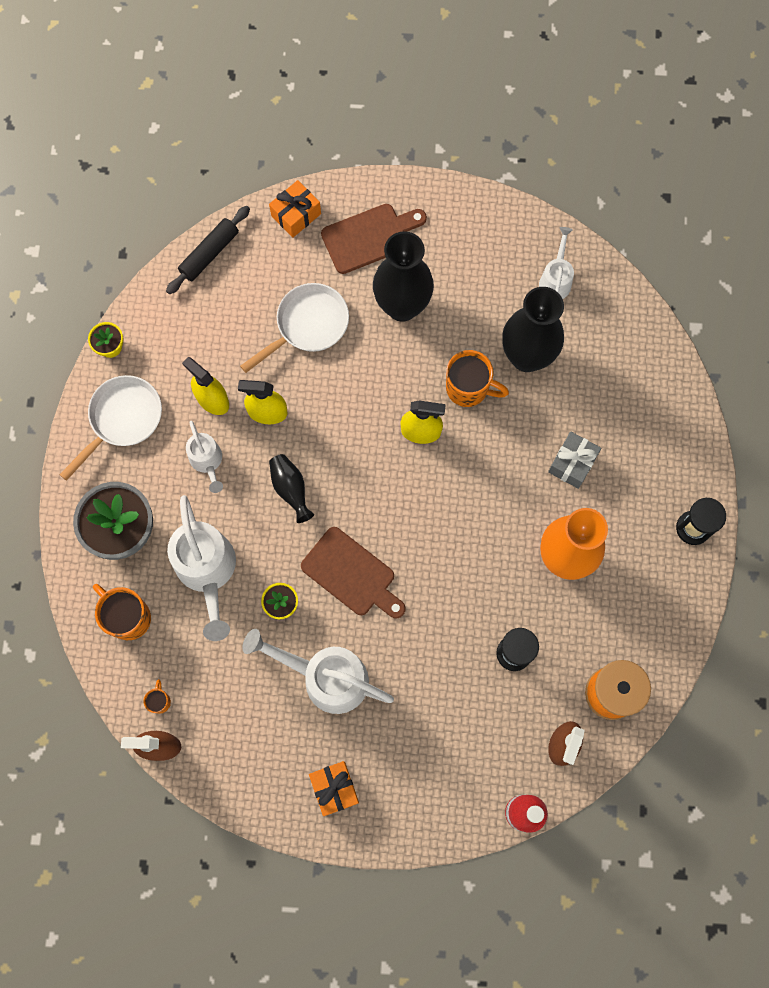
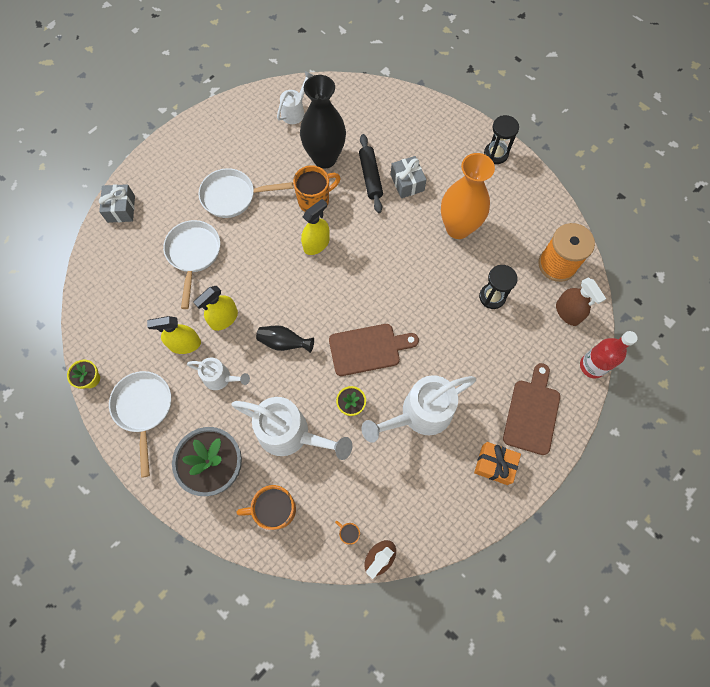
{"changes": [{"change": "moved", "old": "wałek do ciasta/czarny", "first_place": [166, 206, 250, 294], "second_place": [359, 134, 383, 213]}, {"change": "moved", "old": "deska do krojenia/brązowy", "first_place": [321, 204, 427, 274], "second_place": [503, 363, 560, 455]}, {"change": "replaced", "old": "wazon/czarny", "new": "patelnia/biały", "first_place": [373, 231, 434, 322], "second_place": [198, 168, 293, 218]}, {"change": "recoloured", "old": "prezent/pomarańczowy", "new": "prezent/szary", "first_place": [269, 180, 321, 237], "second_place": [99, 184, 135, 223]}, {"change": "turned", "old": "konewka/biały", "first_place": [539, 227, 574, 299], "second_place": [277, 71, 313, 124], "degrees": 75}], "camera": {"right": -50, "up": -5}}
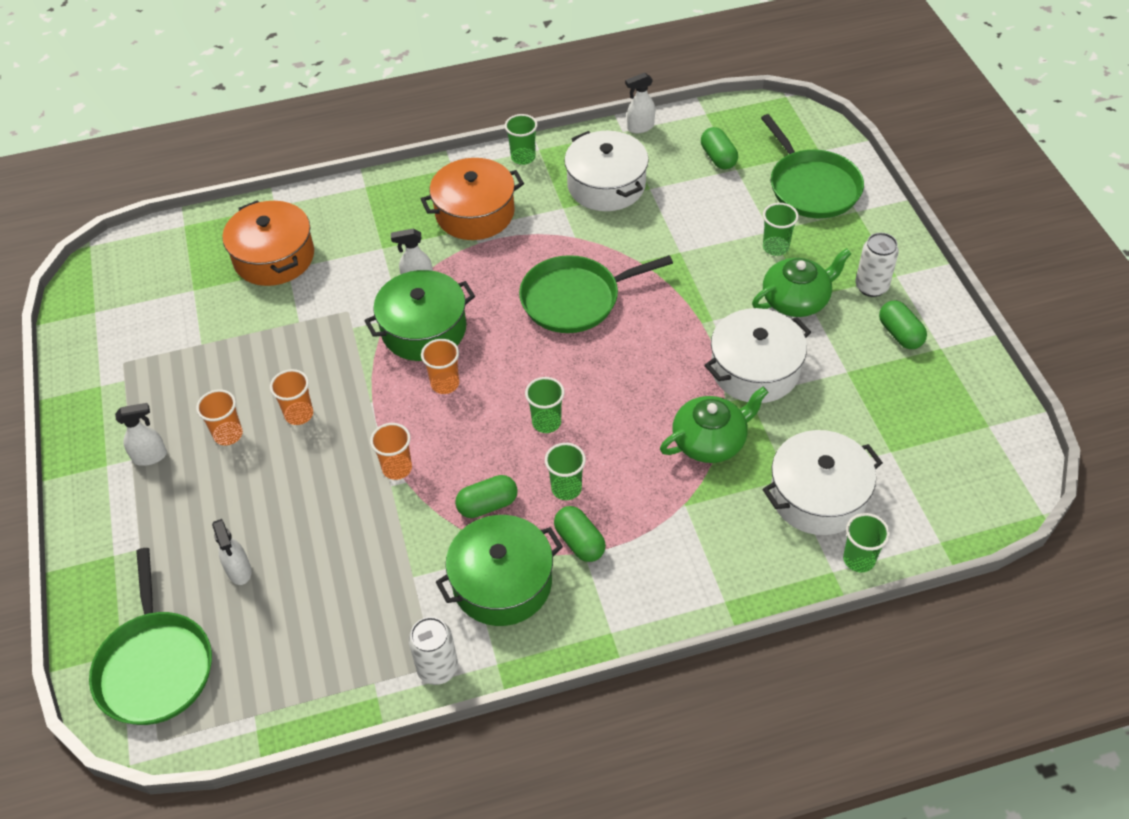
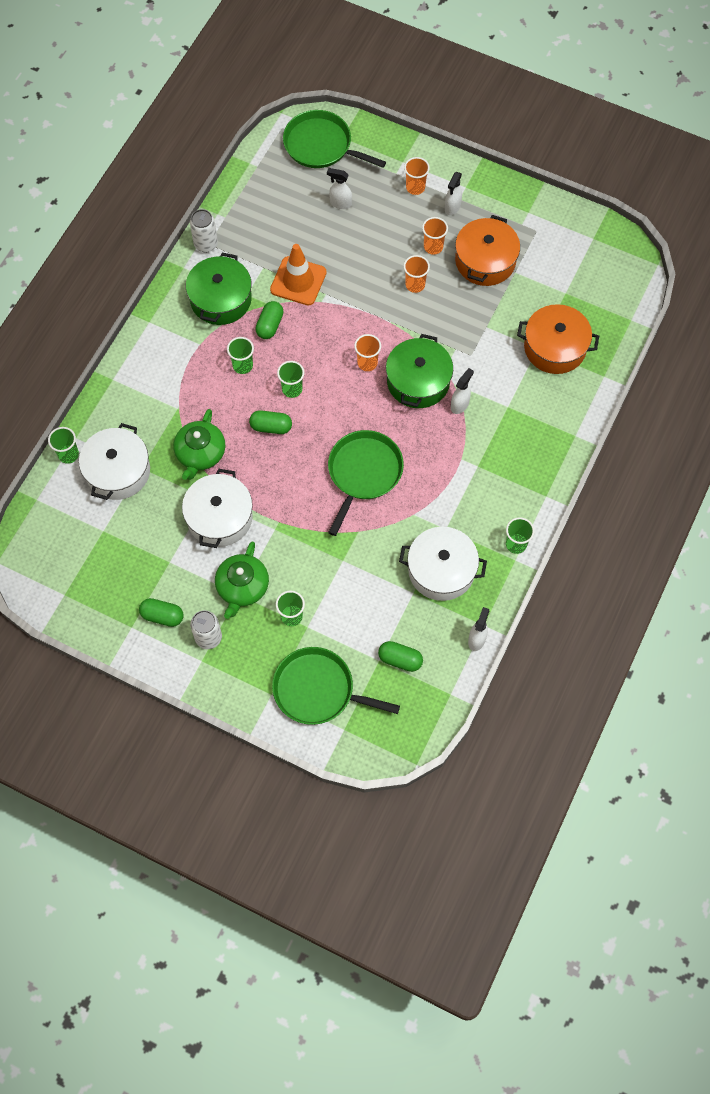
{"changes": [{"change": "added", "new": "pachołek/pomarańczowy", "second_place": [270, 244, 327, 305]}, {"change": "moved", "old": "szklanka/pomarańczowy", "first_place": [370, 423, 412, 480], "second_place": [404, 157, 430, 195]}, {"change": "moved", "old": "garnek/pomarańczowy", "first_place": [421, 158, 524, 240], "second_place": [455, 215, 520, 286]}, {"change": "moved", "old": "kapsułka/zielony", "first_place": [554, 506, 606, 562], "second_place": [249, 410, 292, 434]}], "camera": {"right": 130, "up": 15}}
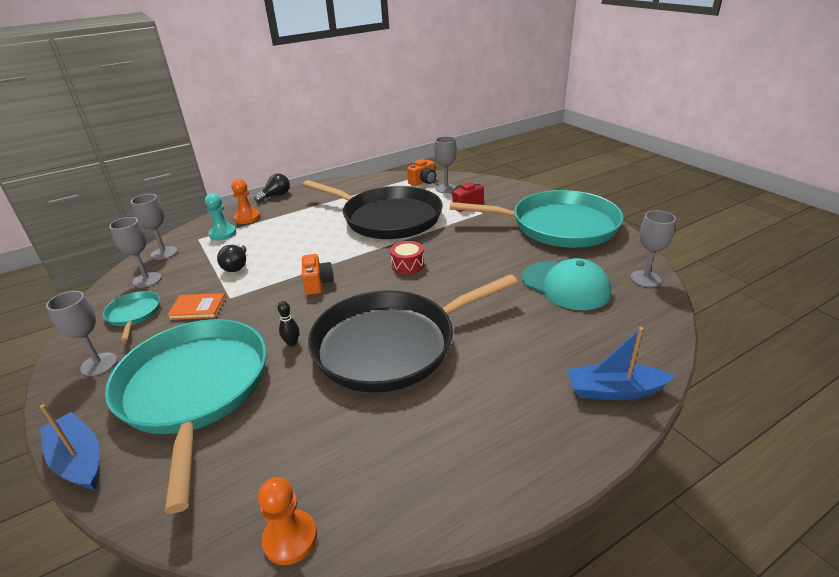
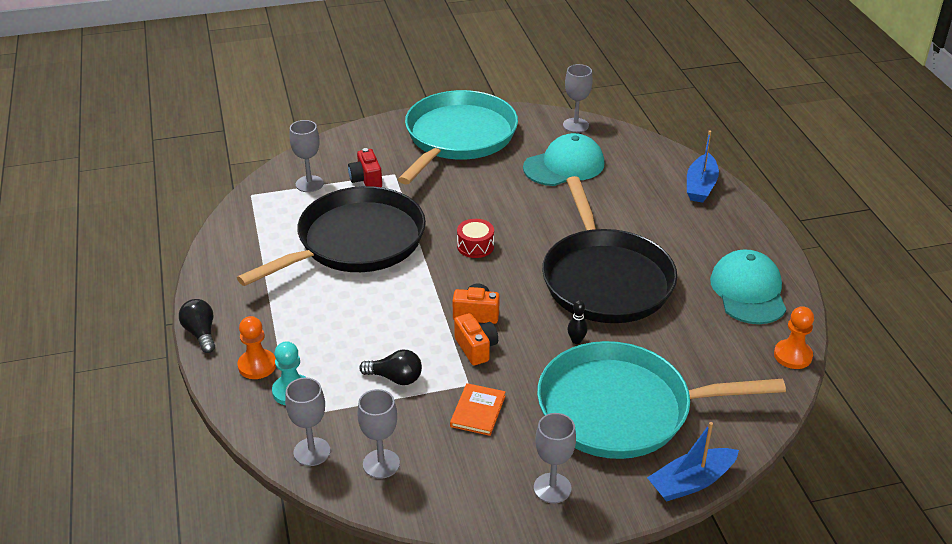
{"changes": [{"change": "removed", "old": "patelnia/turkusowy", "first_place": [103, 291, 160, 341]}, {"change": "added", "new": "czapka/turkusowy", "second_place": [710, 249, 786, 324]}, {"change": "moved", "old": "aparat fotograficzny/pomarańczowy", "first_place": [407, 159, 436, 186], "second_place": [454, 313, 498, 366]}], "camera": {"right": -75, "up": 5}}
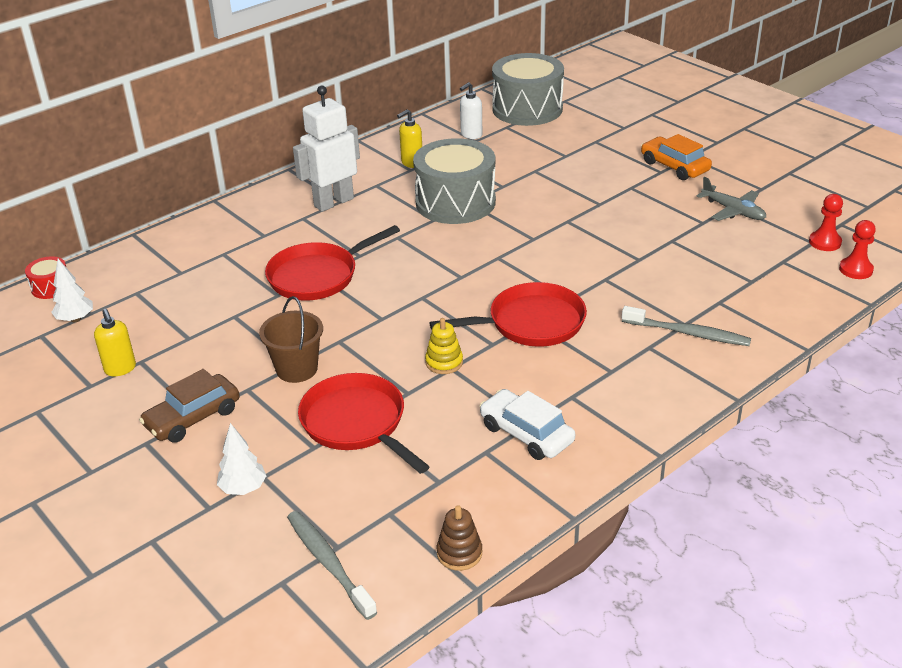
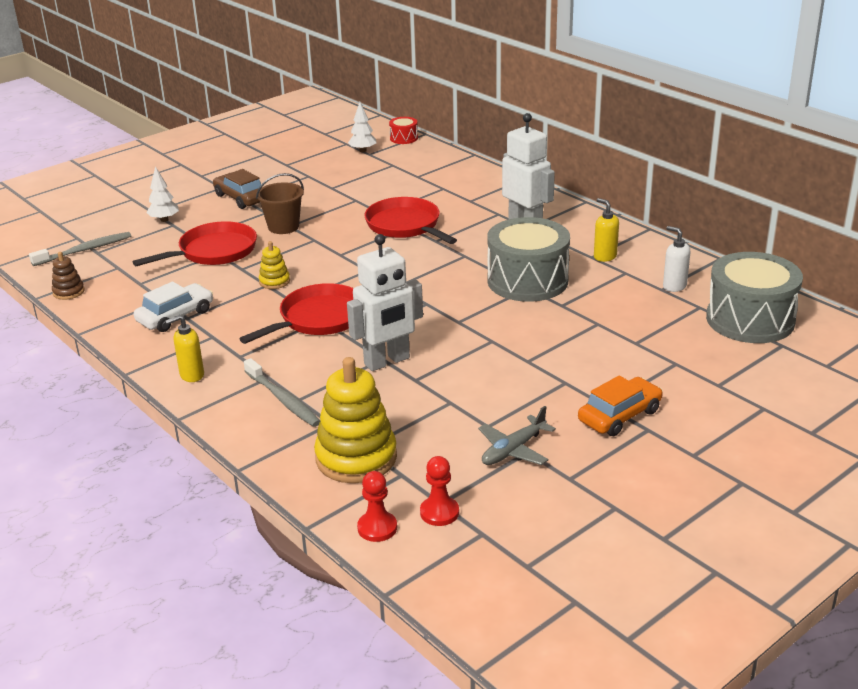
{"changes": [{"change": "added", "new": "zabawka nakładanka/żółty", "second_place": [314, 357, 397, 483]}, {"change": "added", "new": "robot/biały", "second_place": [347, 234, 423, 371]}, {"change": "moved", "old": "dozownik mydła/żółty", "first_place": [94, 309, 136, 376], "second_place": [166, 315, 204, 382]}, {"change": "turned", "old": "patelnia/czerwony", "first_place": [429, 282, 587, 347], "second_place": [239, 283, 354, 344], "degrees": -120}, {"change": "turned", "old": "szczoteczka do zębów/szary", "first_place": [622, 306, 751, 346], "second_place": [244, 358, 320, 427], "degrees": -60}], "camera": {"right": 90, "up": -5}}
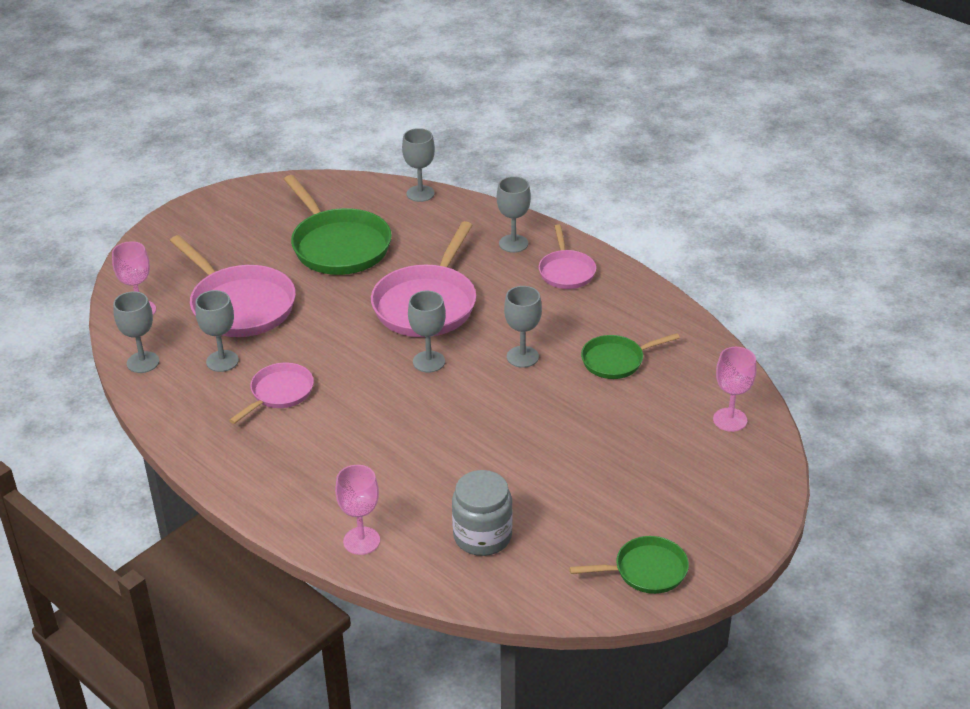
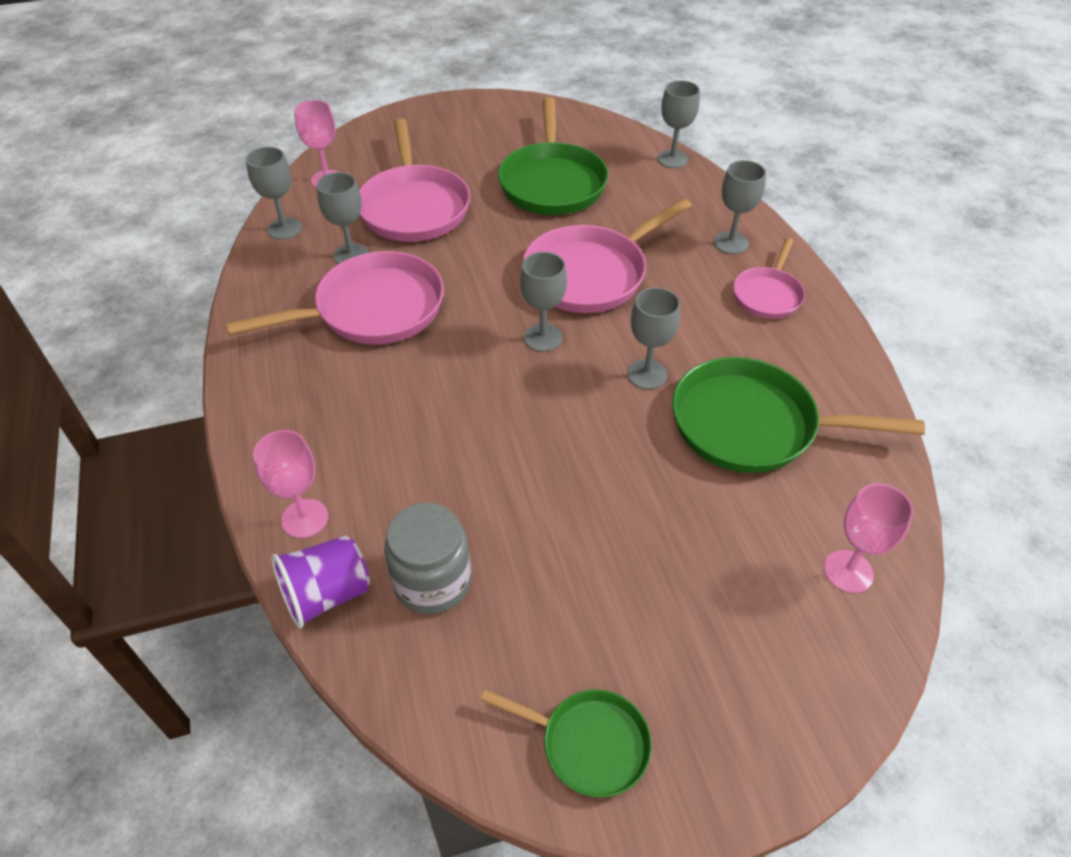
{"changes": [{"change": "added", "new": "szklanka/fioletowy", "second_place": [271, 535, 370, 629]}, {"change": "resized", "old": "patelnia/różowy", "first_place": [229, 363, 314, 424], "second_place": [226, 251, 444, 344], "factor": 1.78}, {"change": "resized", "old": "patelnia/zielony", "first_place": [581, 333, 680, 379], "second_place": [672, 357, 925, 473], "factor": 1.78}], "camera": {"right": 30, "up": 10}}
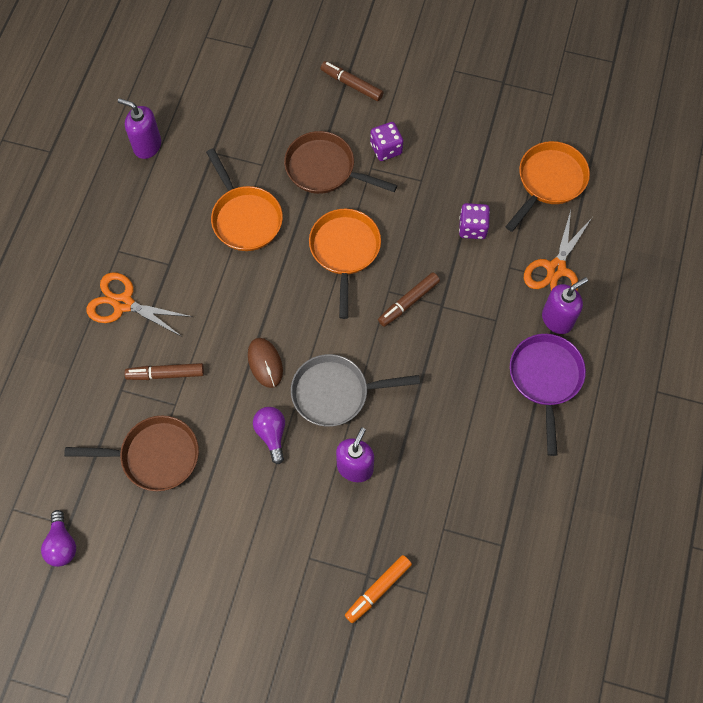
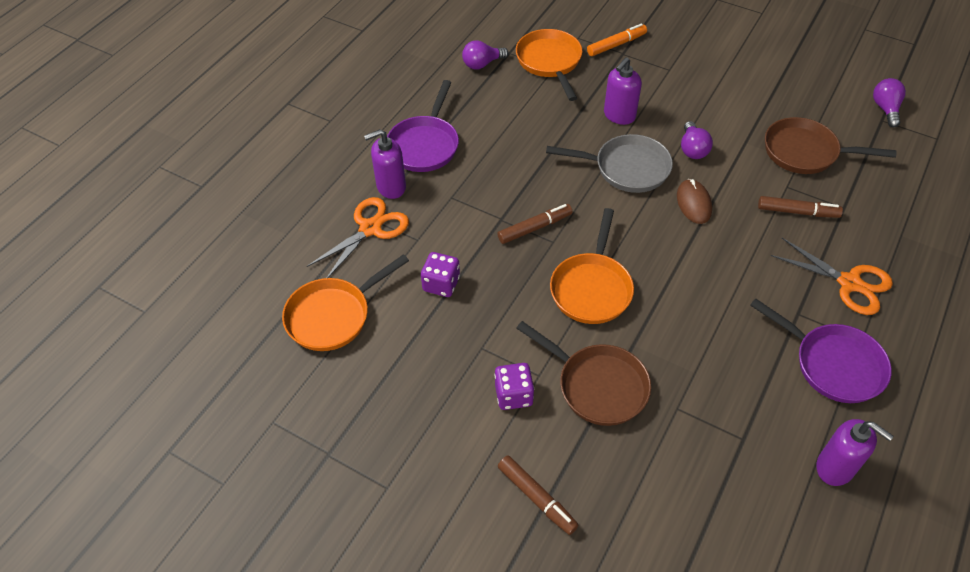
{"changes": [{"change": "added", "new": "żarówka/fioletowy", "second_place": [462, 40, 509, 69]}, {"change": "added", "new": "patelnia/fioletowy", "second_place": [750, 298, 892, 403]}, {"change": "moved", "old": "patelnia/pomarańczowy", "first_place": [206, 148, 283, 251], "second_place": [516, 29, 582, 101]}], "camera": {"right": -165, "up": -15}}
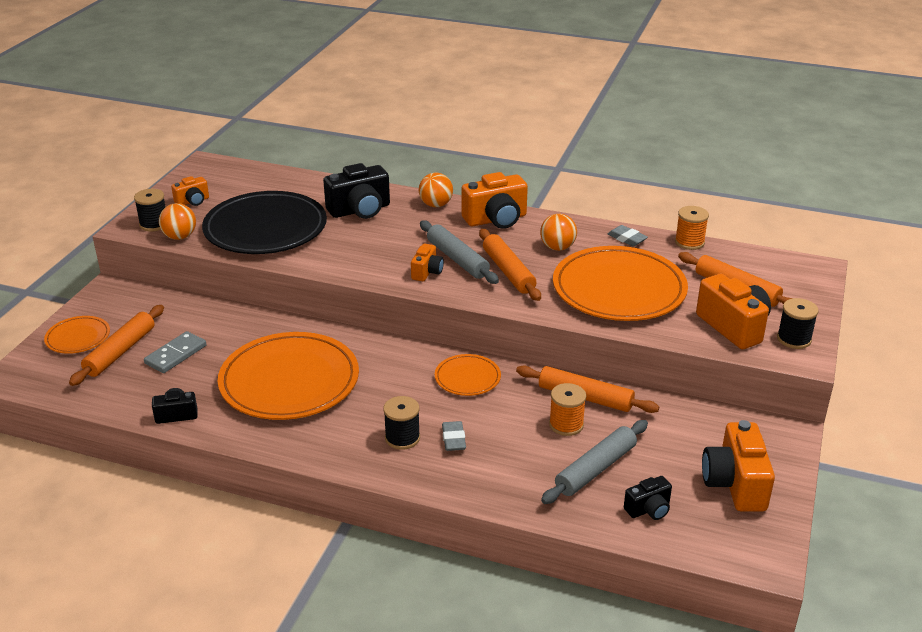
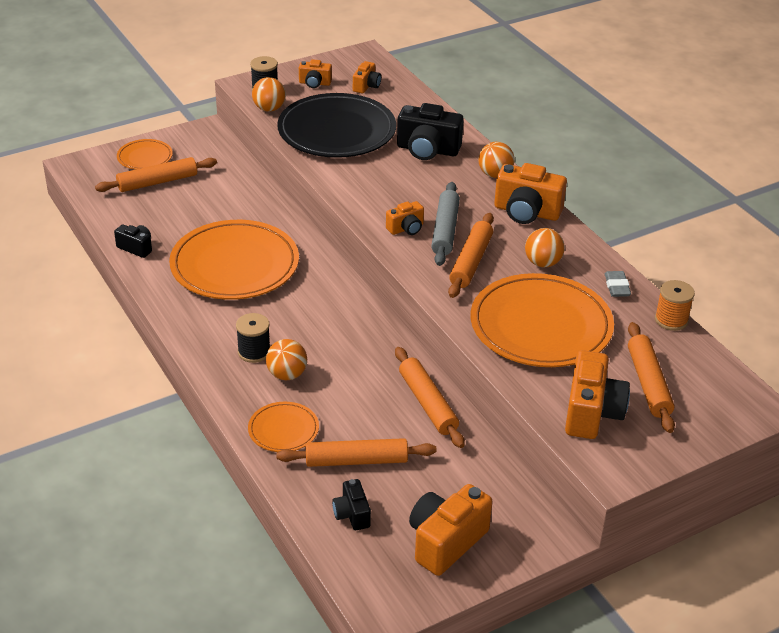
{"changes": [{"change": "removed", "old": "kostka domina/szary", "first_place": [144, 331, 207, 373]}, {"change": "removed", "old": "szpulka/pomarańczowy", "first_place": [549, 383, 586, 436]}, {"change": "removed", "old": "szpulka/czarny", "first_place": [777, 298, 819, 349]}, {"change": "added", "new": "aparat fotograficzny/pomarańczowy", "second_place": [353, 61, 381, 94]}, {"change": "moved", "old": "talerz/pomarańczowy", "first_place": [435, 354, 501, 396], "second_place": [248, 402, 319, 452]}, {"change": "replaced", "old": "gumka do mazania/szary", "new": "piłka/pomarańczowy", "first_place": [442, 421, 466, 451], "second_place": [266, 339, 307, 380]}, {"change": "recoloured", "old": "wałek do ciasta/szary", "new": "wałek do ciasta/pomarańczowy", "first_place": [541, 420, 648, 504], "second_place": [276, 438, 436, 467]}, {"change": "turned", "old": "aparat fotograficzny/czarny", "first_place": [624, 476, 672, 520], "second_place": [332, 479, 371, 530], "degrees": 60}], "camera": {"right": 40, "up": 5}}
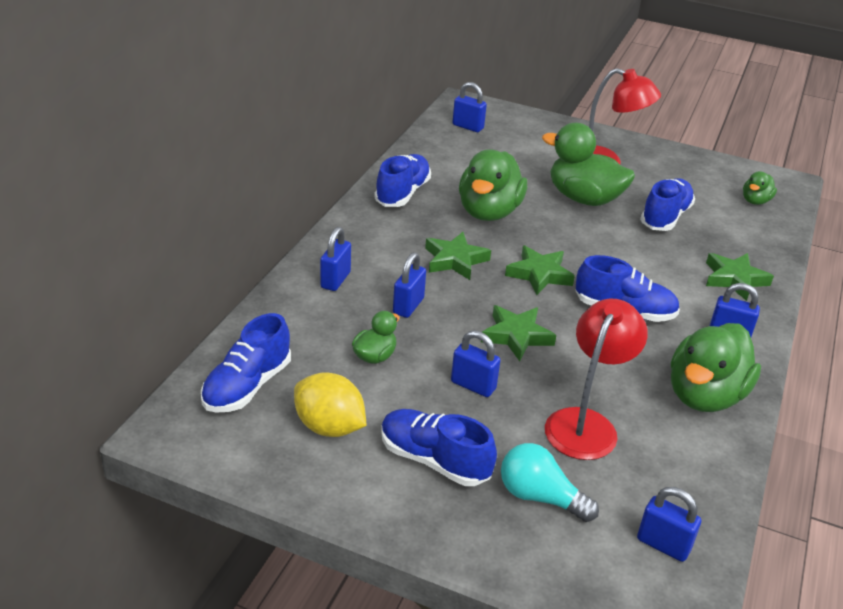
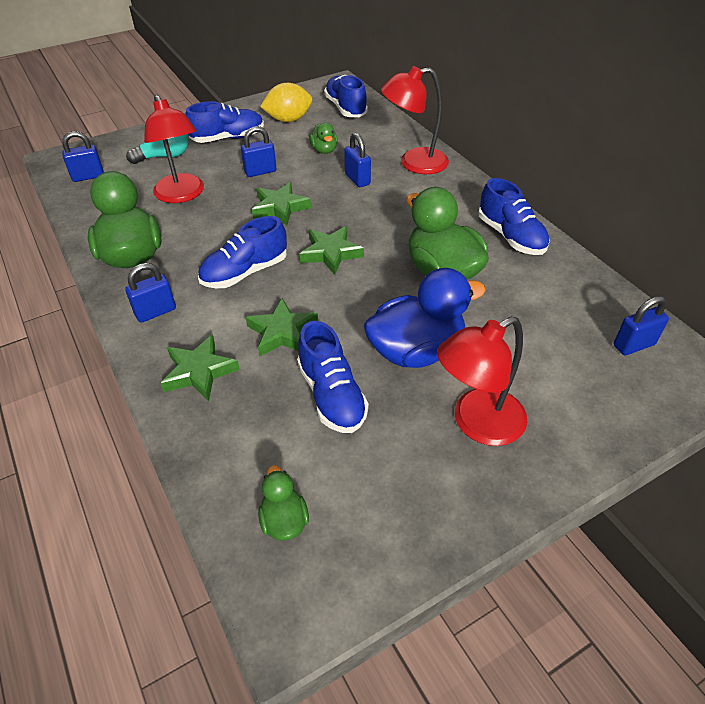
{"changes": [{"change": "moved", "old": "gwiazda/zielony", "first_place": [425, 232, 491, 280], "second_place": [246, 298, 318, 357]}, {"change": "replaced", "old": "kłódka/niebieski", "new": "lampka/czerwony", "first_place": [320, 227, 351, 291], "second_place": [381, 66, 449, 174]}, {"change": "recoloured", "old": "kaczka/zielony", "new": "kaczka/niebieski", "first_place": [542, 123, 635, 206], "second_place": [364, 268, 486, 368]}], "camera": {"right": 130, "up": 10}}
